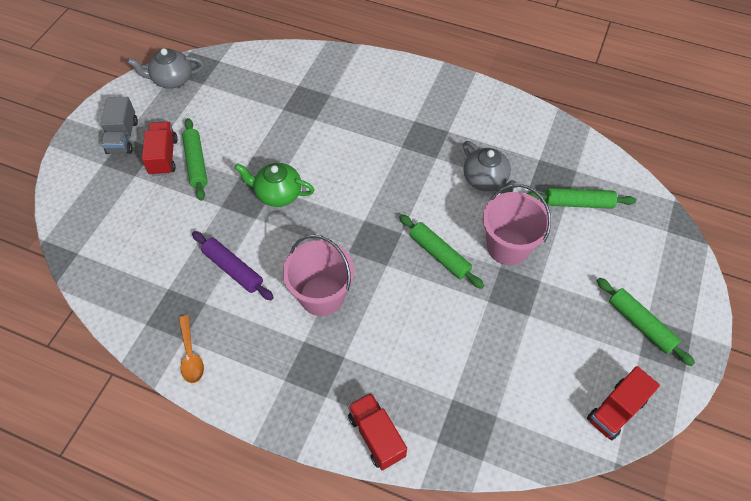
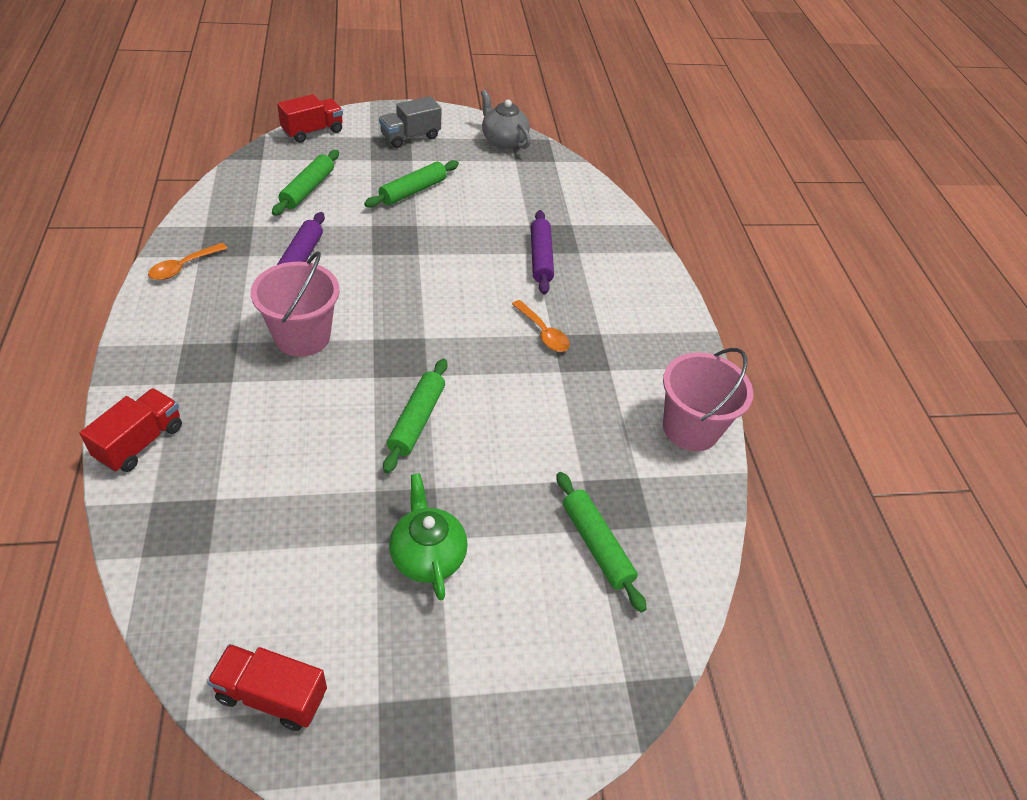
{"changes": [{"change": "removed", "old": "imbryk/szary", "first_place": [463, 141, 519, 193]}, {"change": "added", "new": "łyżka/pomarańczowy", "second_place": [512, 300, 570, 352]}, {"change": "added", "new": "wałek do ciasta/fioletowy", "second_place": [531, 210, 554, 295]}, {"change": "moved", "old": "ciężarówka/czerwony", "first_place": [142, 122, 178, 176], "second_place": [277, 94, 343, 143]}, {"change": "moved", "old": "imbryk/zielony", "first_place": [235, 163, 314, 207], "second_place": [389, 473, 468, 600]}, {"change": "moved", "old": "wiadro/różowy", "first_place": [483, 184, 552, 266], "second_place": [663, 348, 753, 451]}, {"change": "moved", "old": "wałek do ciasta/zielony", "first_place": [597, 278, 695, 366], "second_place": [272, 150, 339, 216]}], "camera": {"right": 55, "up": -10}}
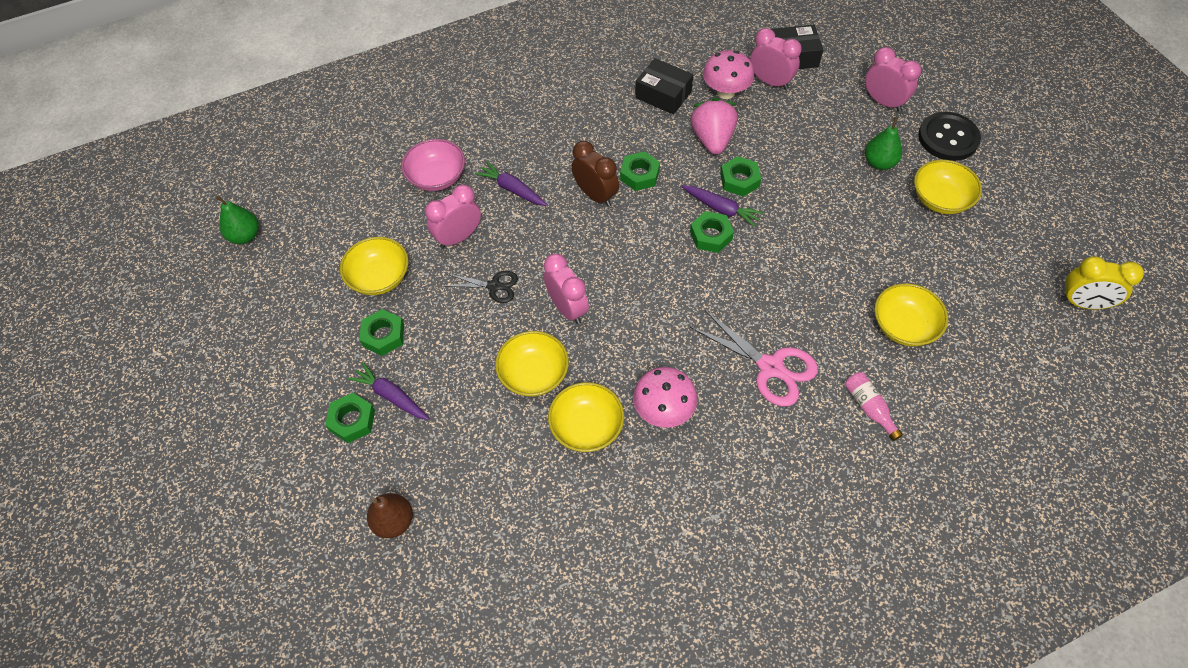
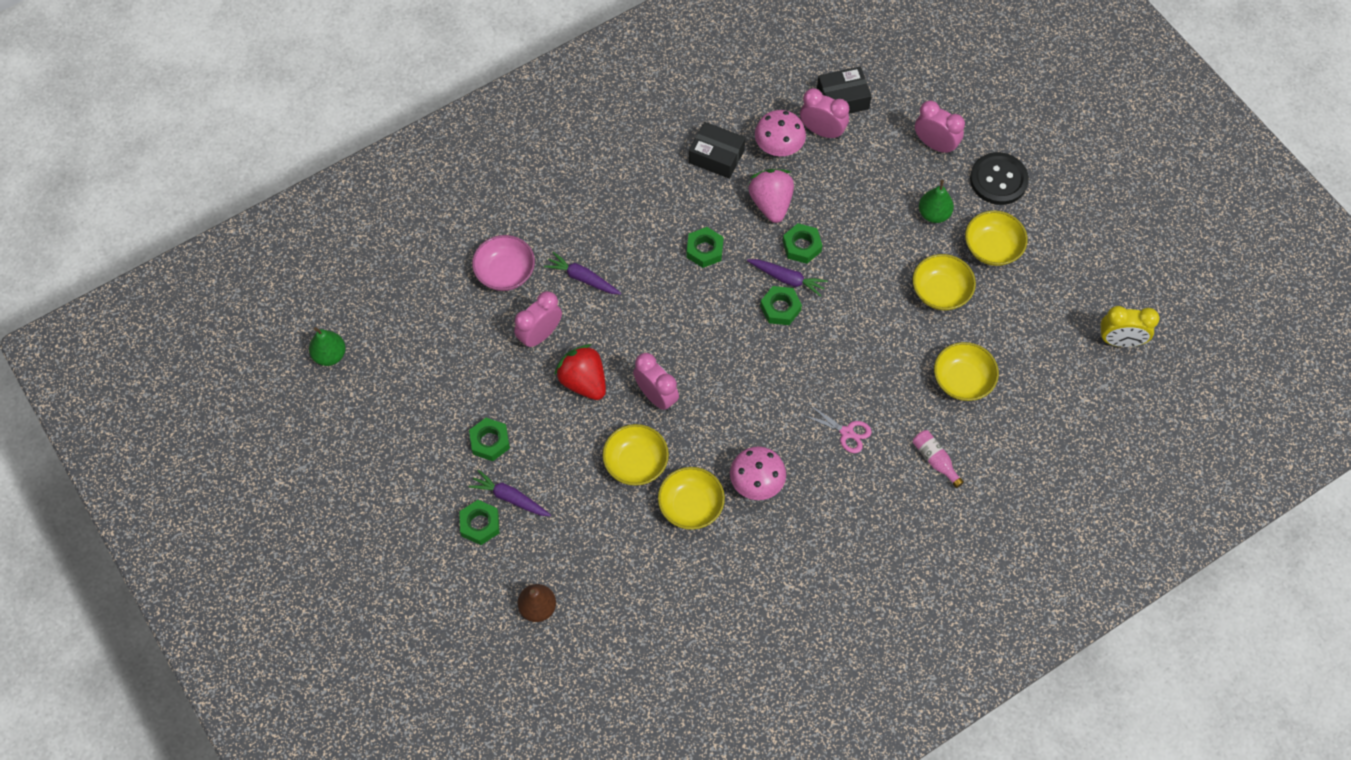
{"changes": [{"change": "removed", "old": "budzik/brązowy", "first_place": [571, 141, 619, 207]}, {"change": "moved", "old": "miska/żółty", "first_place": [340, 237, 408, 295], "second_place": [913, 254, 976, 310]}, {"change": "replaced", "old": "nożyczki/czarny", "new": "truskawka/czerwony", "first_place": [447, 271, 518, 303], "second_place": [554, 344, 606, 400]}, {"change": "resized", "old": "nożyczki/różowy", "first_place": [690, 309, 818, 407], "second_place": [803, 405, 872, 453], "factor": 0.59}], "camera": {"right": -10, "up": 5}}
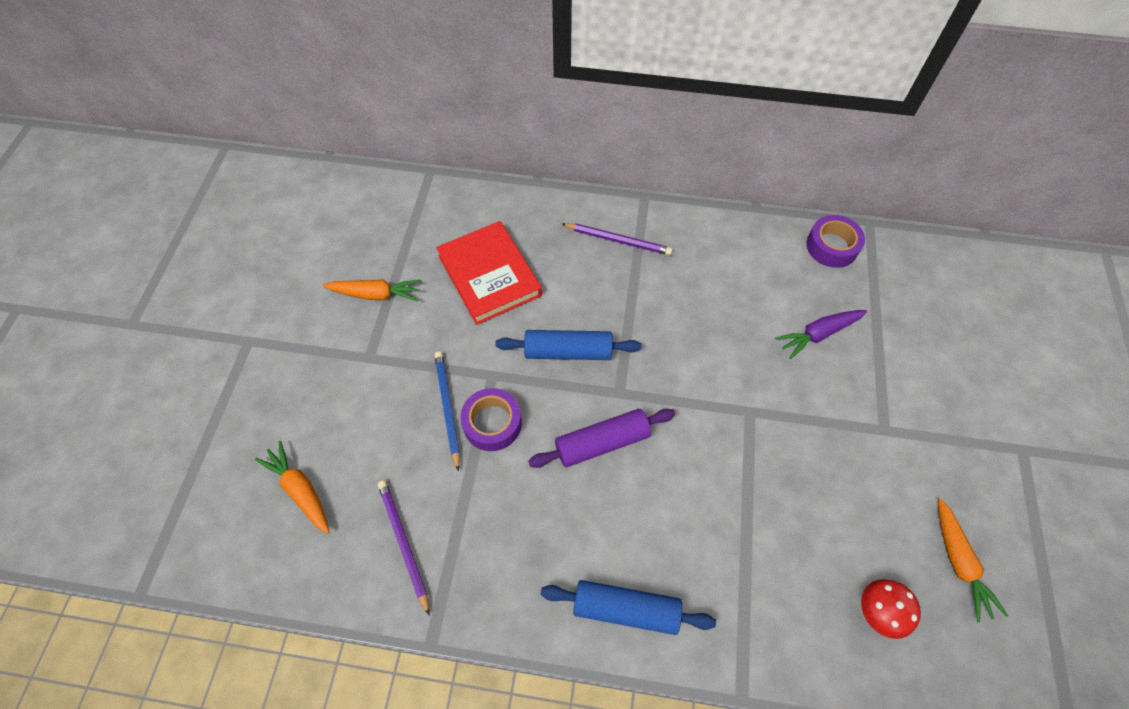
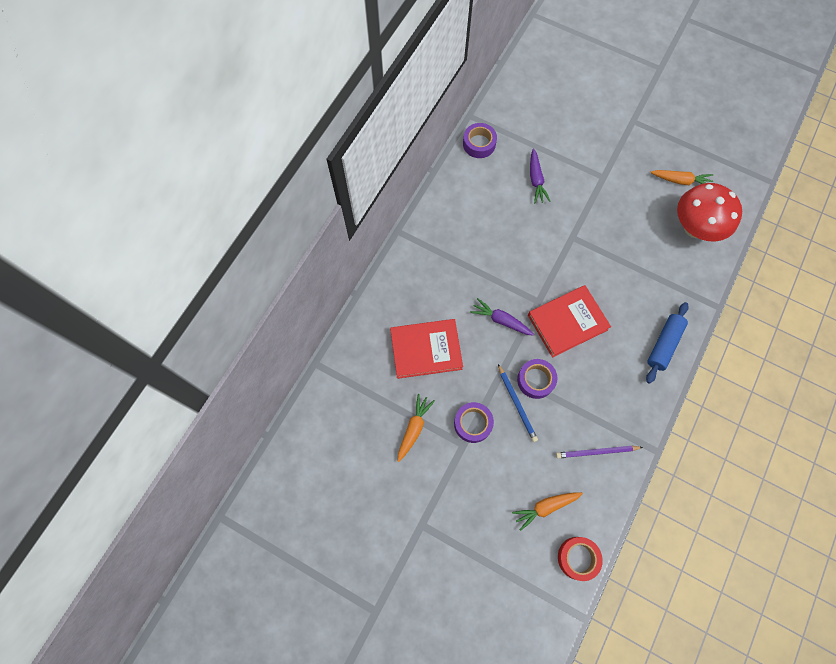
{"changes": [{"change": "removed", "old": "ołówek/fioletowy", "first_place": [562, 223, 673, 255]}, {"change": "added", "new": "taśma klejąca/fioletowy", "second_place": [454, 402, 494, 443]}, {"change": "added", "new": "taśma klejąca/czerwony", "second_place": [558, 537, 603, 581]}, {"change": "replaced", "old": "wałek do ciasta/niebieski", "new": "marchewka/fioletowy", "first_place": [495, 330, 641, 360], "second_place": [470, 298, 534, 336]}, {"change": "replaced", "old": "wałek do ciasta/fioletowy", "new": "książka/czerwony", "first_place": [528, 409, 675, 468], "second_place": [528, 285, 611, 358]}, {"change": "turned", "old": "ołówek/niebieski", "first_place": [434, 351, 460, 471], "second_place": [498, 364, 538, 442], "degrees": -120}, {"change": "resized", "old": "grzyb/czerwony", "first_place": [861, 579, 921, 639], "second_place": [677, 183, 742, 241], "factor": 2.11}], "camera": {"right": -70, "up": 10}}
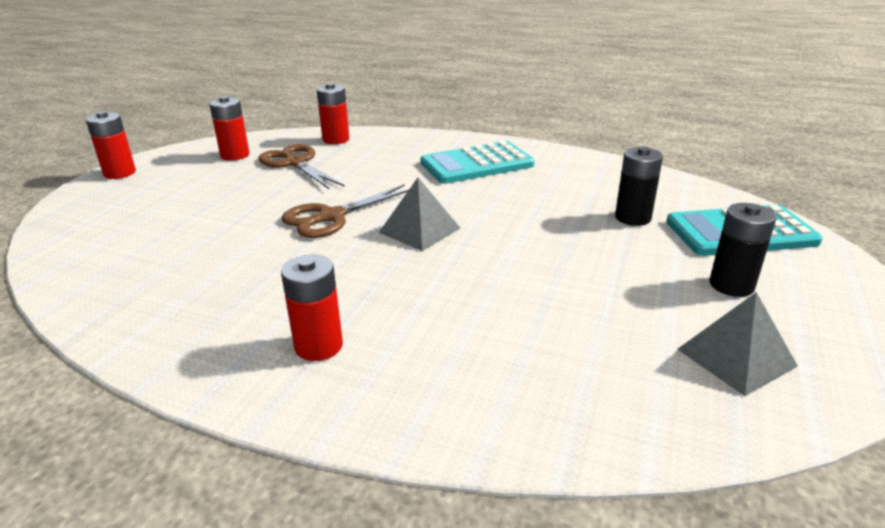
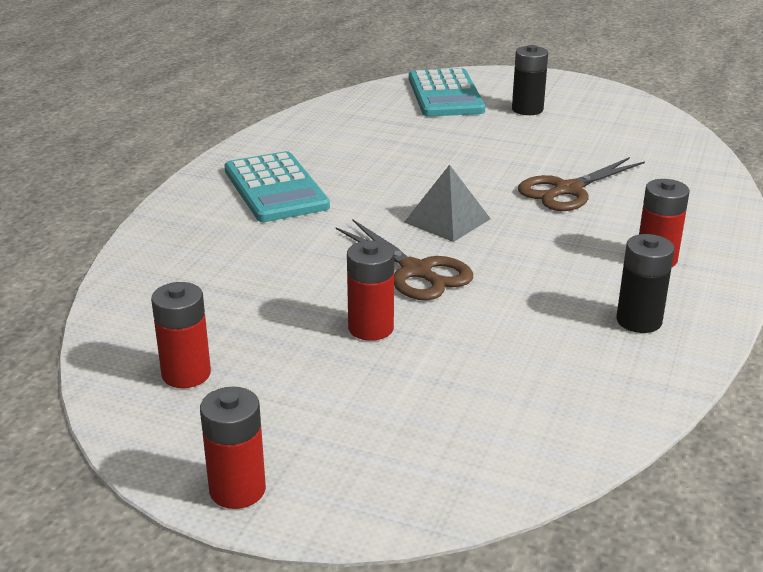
{"changes": [{"change": "removed", "old": "piramida/szary", "first_place": [678, 292, 798, 396]}, {"change": "moved", "old": "nożyczki/brązowy", "first_place": [259, 144, 345, 189], "second_place": [518, 157, 645, 211]}, {"change": "moved", "old": "bateria/czerwony", "first_place": [317, 83, 349, 144], "second_place": [347, 241, 394, 341]}, {"change": "moved", "old": "bateria/czarny", "first_place": [615, 147, 663, 226], "second_place": [616, 234, 675, 333]}], "camera": {"right": -90, "up": 0}}
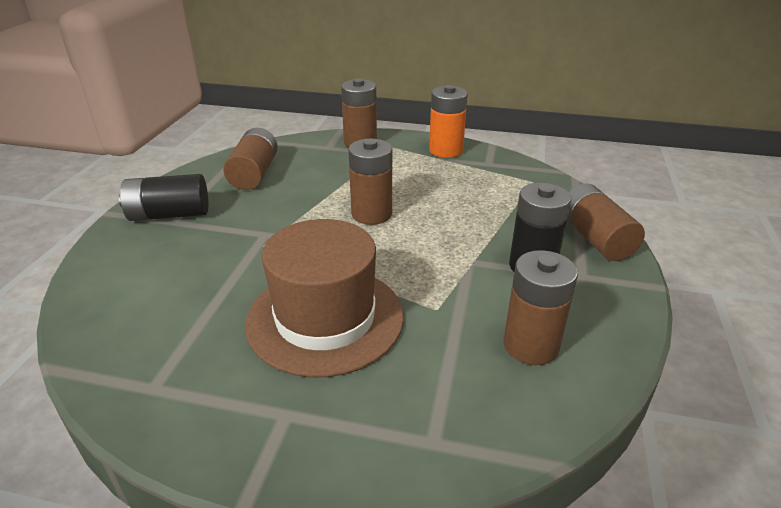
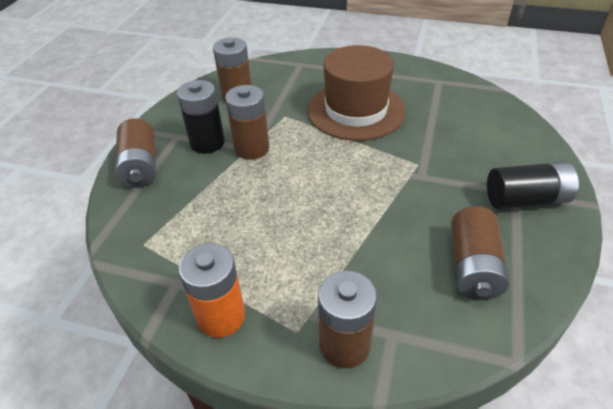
{"changes": [{"change": "moved", "old": "bateria/brązowy", "first_place": [348, 139, 392, 225], "second_place": [225, 85, 269, 160]}], "camera": {"right": -175, "up": 10}}
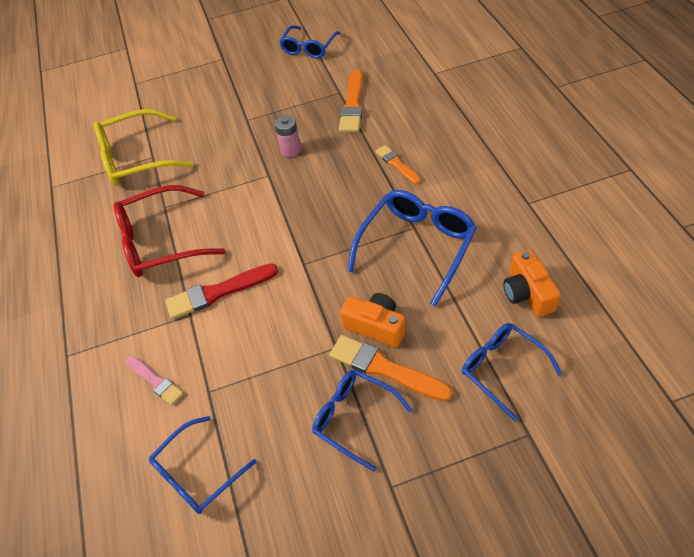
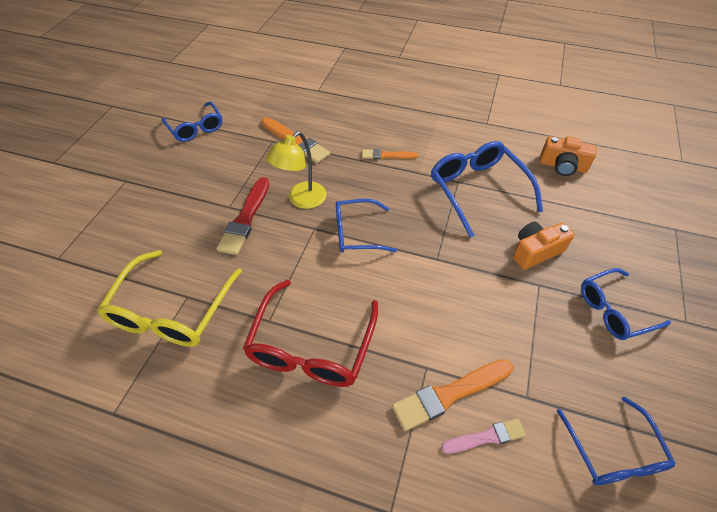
{"changes": [{"change": "moved", "old": "pędzel/czerwony", "first_place": [165, 263, 278, 319], "second_place": [217, 177, 269, 255]}, {"change": "moved", "old": "pędzel/pomarańczowy", "first_place": [329, 335, 452, 401], "second_place": [392, 359, 513, 431]}, {"change": "moved", "old": "okulary/niebieski", "first_place": [462, 323, 562, 422], "second_place": [336, 199, 397, 253]}, {"change": "replaced", "old": "bateria/różowy", "new": "lampka/żółty", "first_place": [275, 115, 301, 157], "second_place": [266, 131, 326, 209]}], "camera": {"right": -60, "up": 0}}
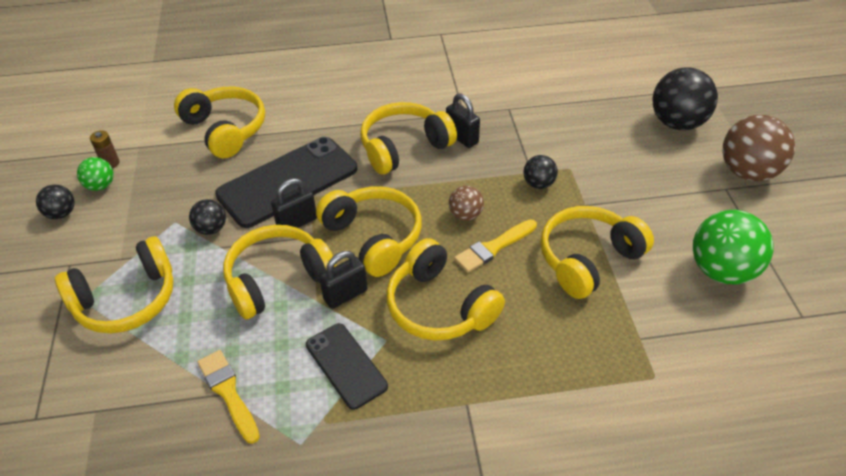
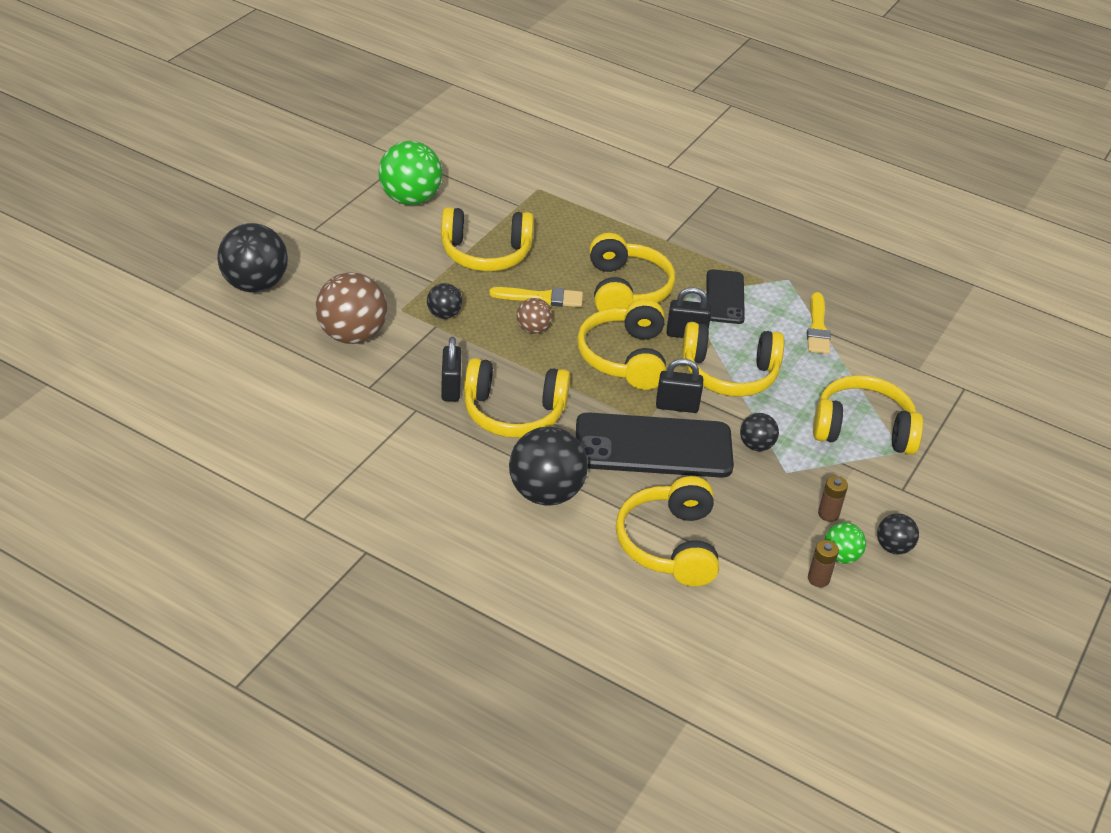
{"changes": [{"change": "added", "new": "piłka/czarny", "second_place": [509, 426, 588, 506]}, {"change": "added", "new": "bateria/brązowy", "second_place": [818, 476, 848, 522]}, {"change": "moved", "old": "piłka/brązowy", "first_place": [723, 115, 795, 181], "second_place": [316, 272, 387, 344]}], "camera": {"right": -145, "up": -5}}
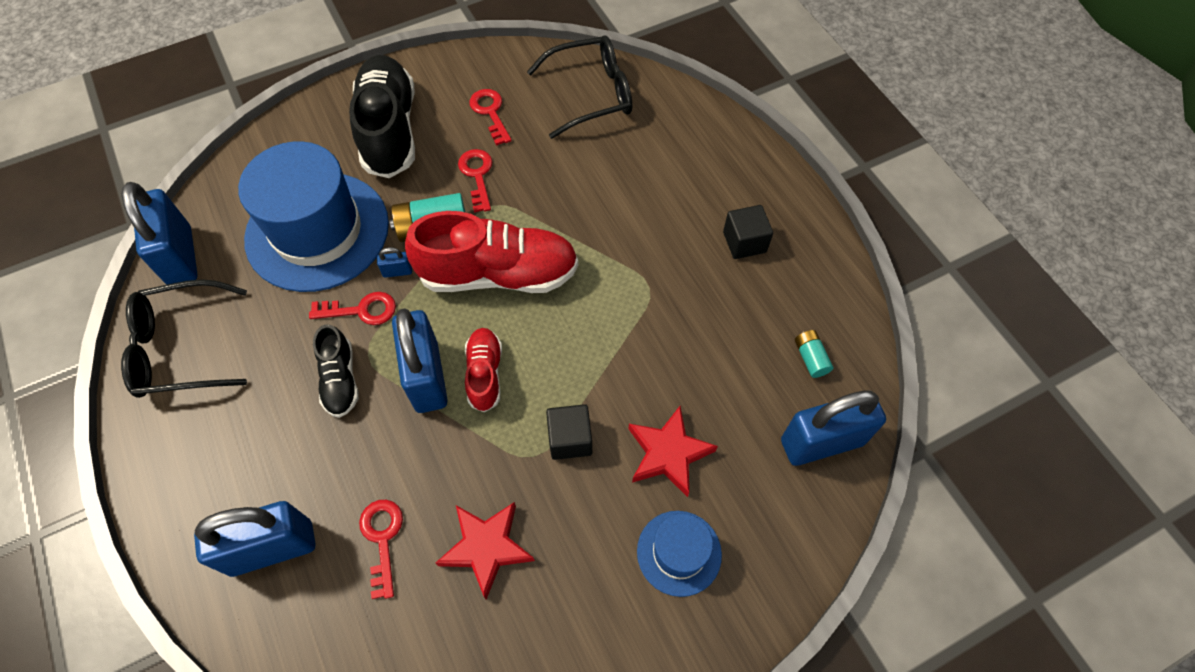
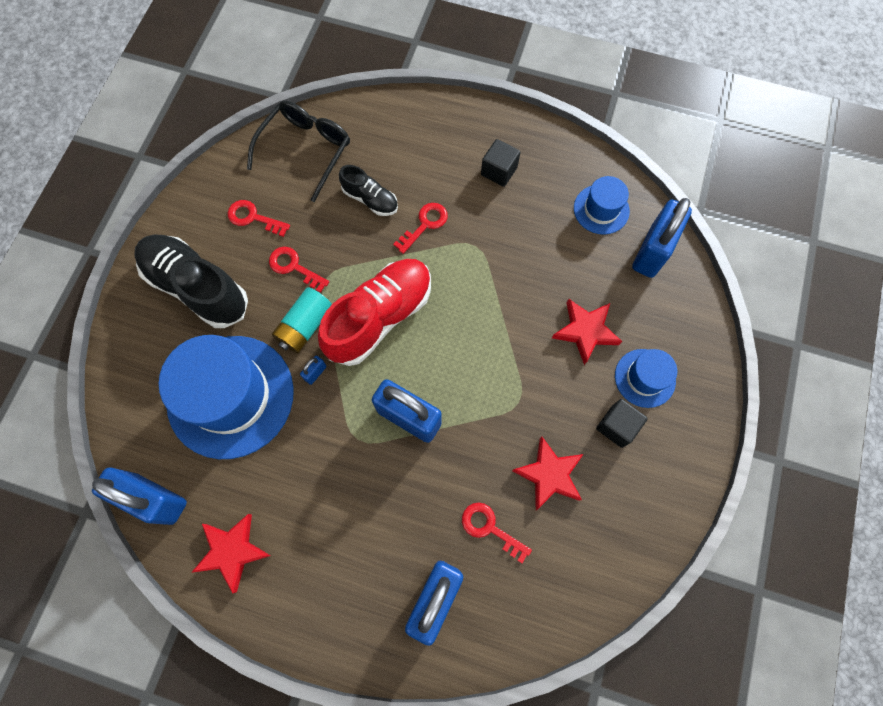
{"changes": [{"change": "removed", "old": "but/czerwony", "first_place": [465, 328, 502, 412]}, {"change": "moved", "old": "klucz/czerwony", "first_place": [309, 292, 396, 325], "second_place": [393, 203, 448, 254]}, {"change": "moved", "old": "but/czarny", "first_place": [313, 324, 359, 418], "second_place": [339, 165, 398, 216]}, {"change": "moved", "old": "sześcian/czarny", "first_place": [546, 404, 592, 460], "second_place": [596, 399, 648, 448]}, {"change": "replaced", "old": "okulary/czarny", "new": "gwiazda/czerwony", "first_place": [121, 279, 247, 398], "second_place": [191, 514, 271, 593]}, {"change": "replaced", "old": "bateria/turkusowy", "new": "kapelusz/niebieski", "first_place": [795, 330, 833, 378], "second_place": [574, 176, 630, 235]}], "camera": {"right": -45, "up": 10}}
